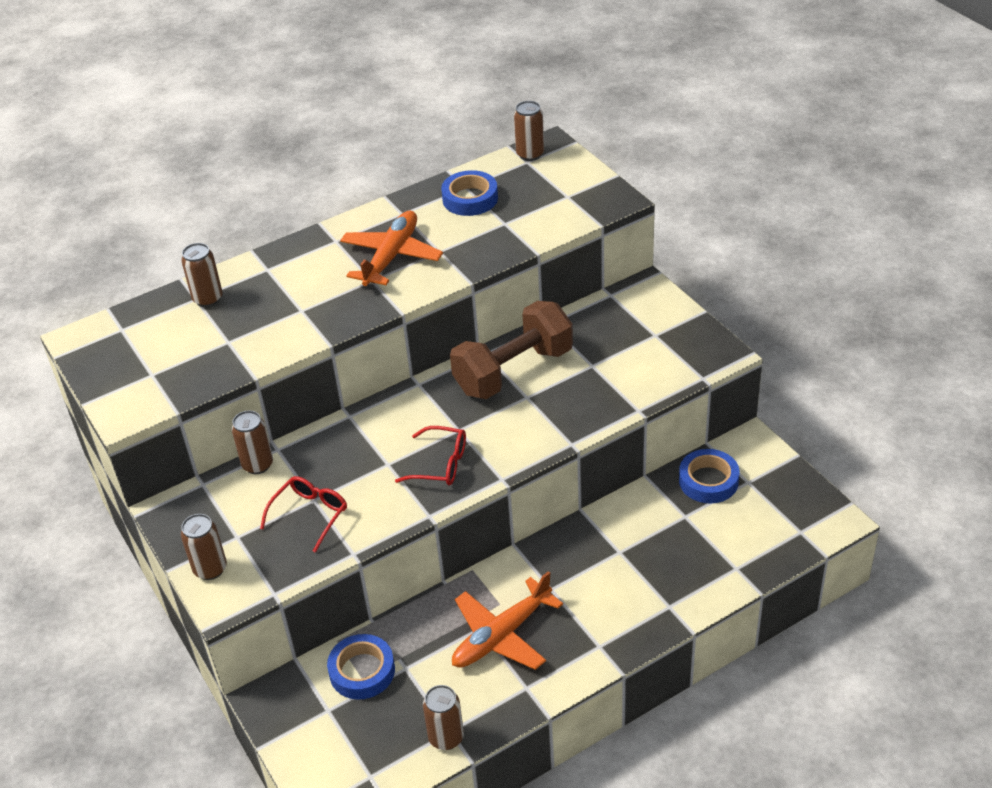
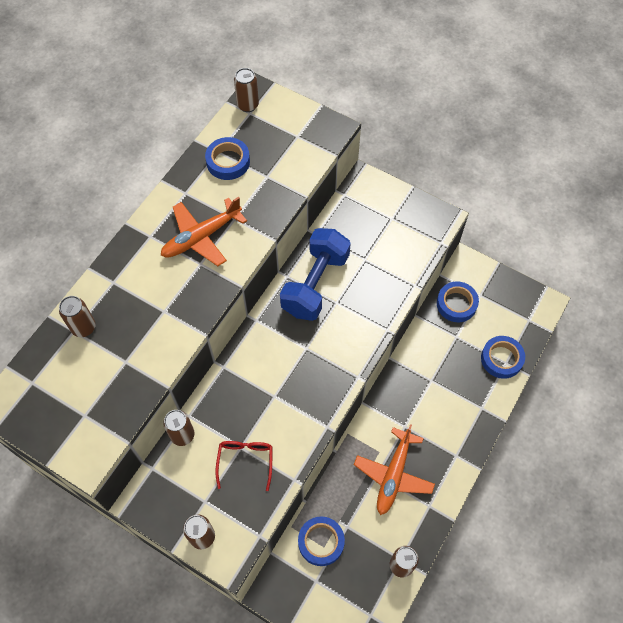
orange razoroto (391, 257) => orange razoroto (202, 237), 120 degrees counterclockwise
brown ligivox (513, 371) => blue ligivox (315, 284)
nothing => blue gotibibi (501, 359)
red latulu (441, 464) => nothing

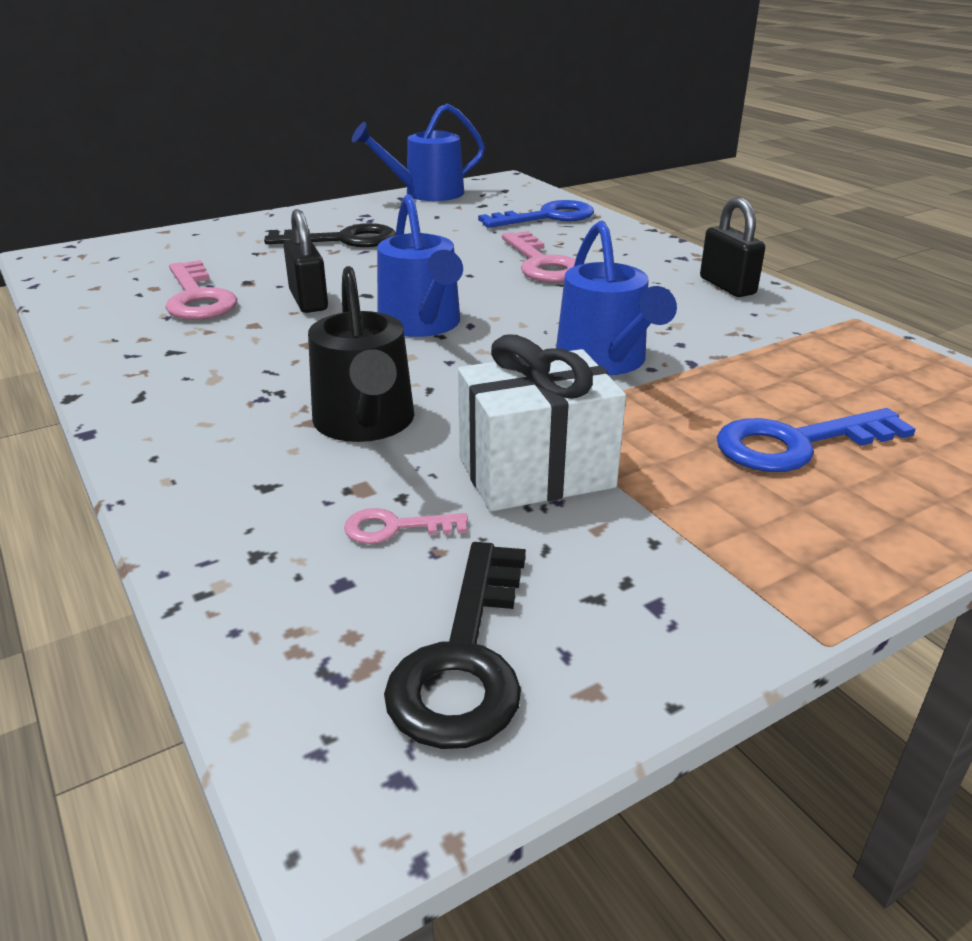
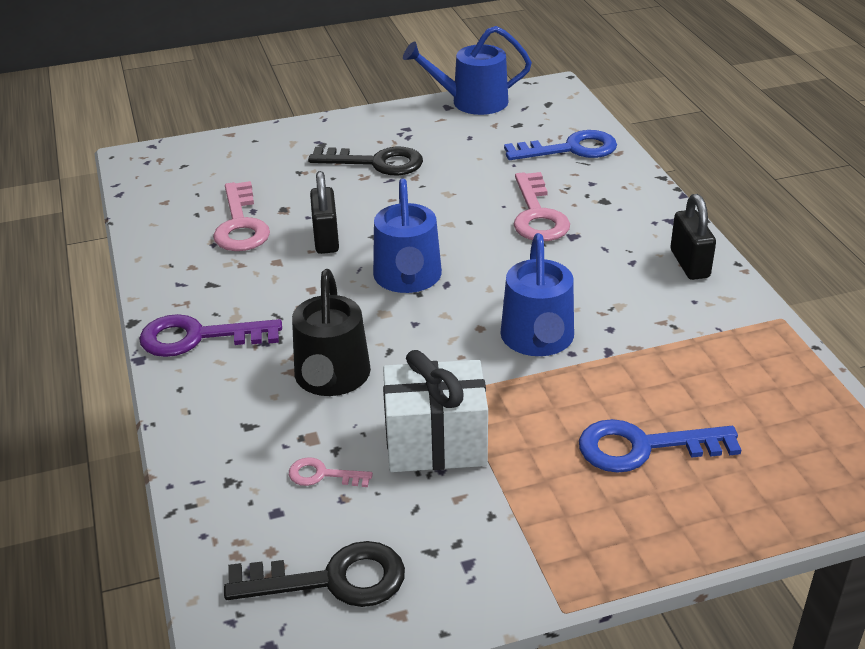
nothing => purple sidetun (198, 337)
black sidetun (464, 659) => black sidetun (332, 579), 120 degrees counterclockwise

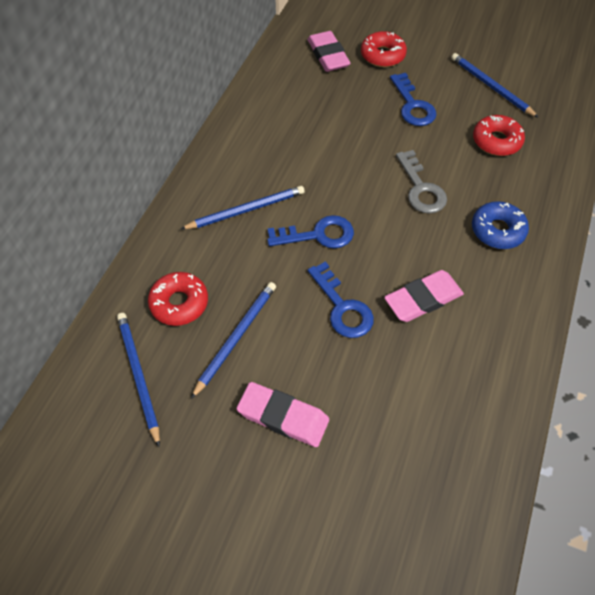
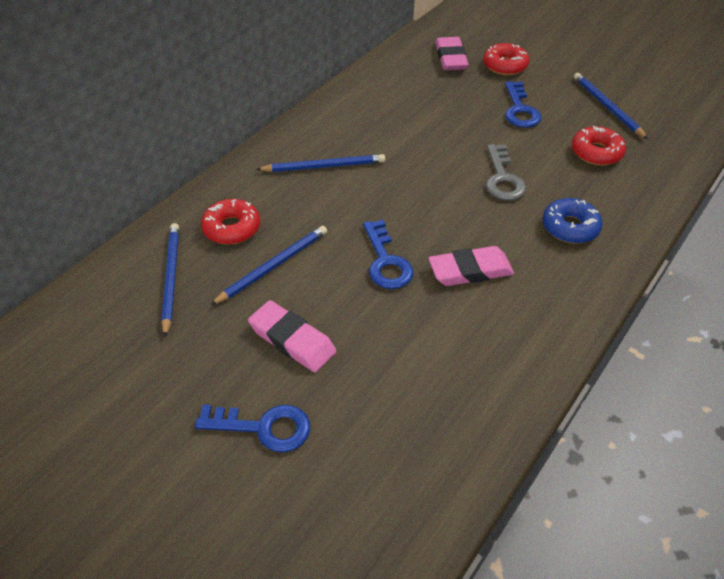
blue sidetun (318, 235) => blue sidetun (264, 427), moved

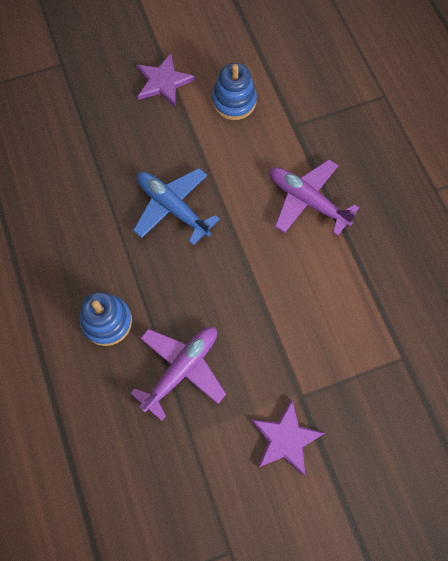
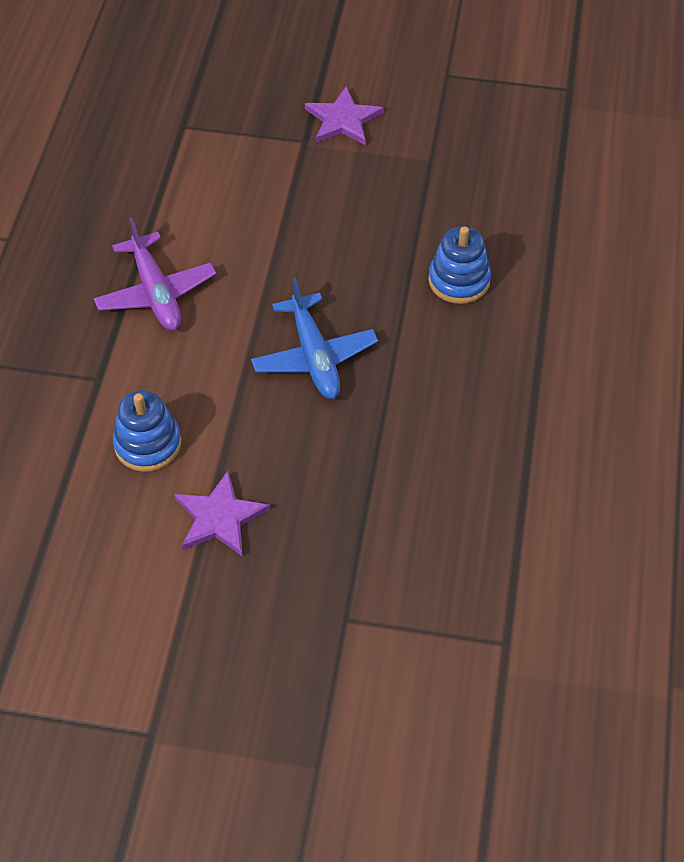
purple razoroto (182, 369) => nothing

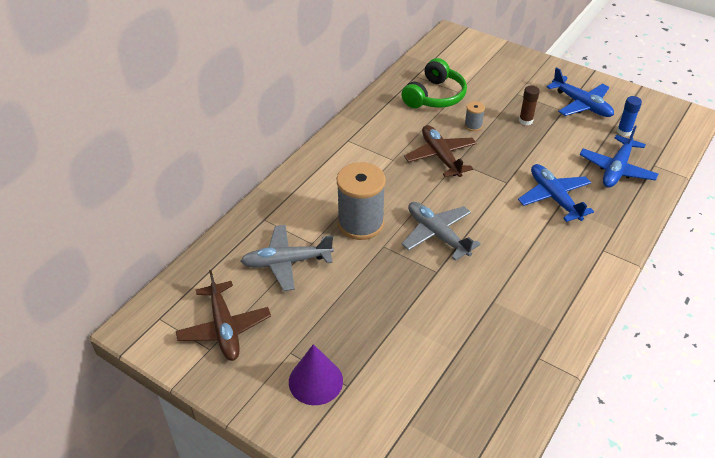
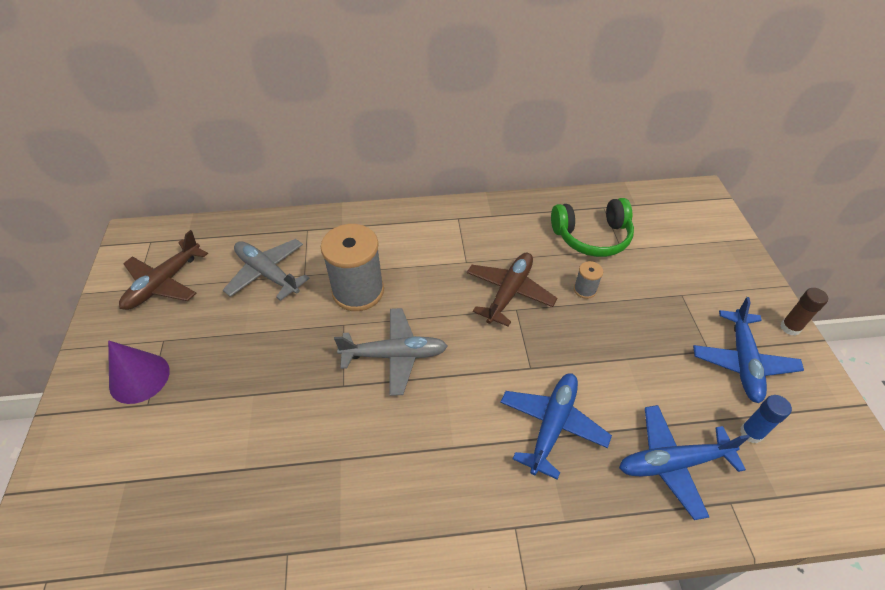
grey razoroto (437, 234) => grey razoroto (395, 355), 75 degrees clockwise
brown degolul (525, 121) => brown degolul (790, 327), moved

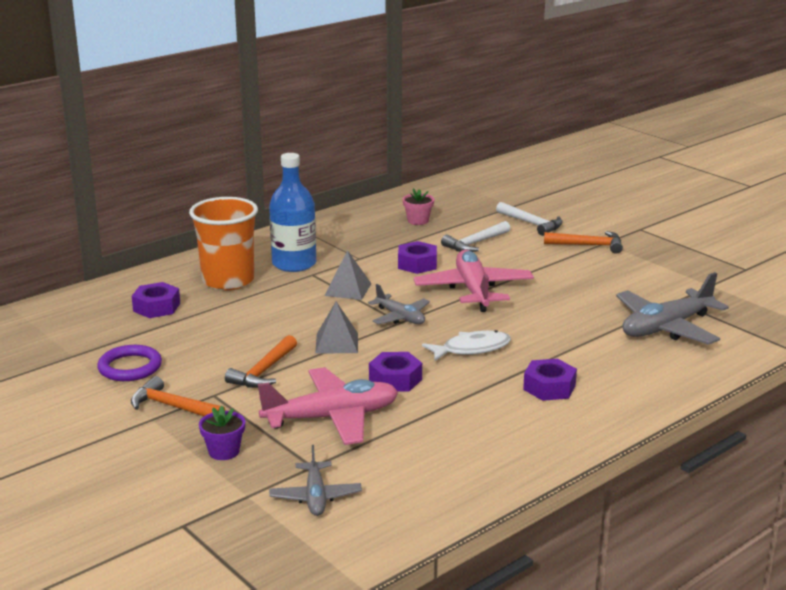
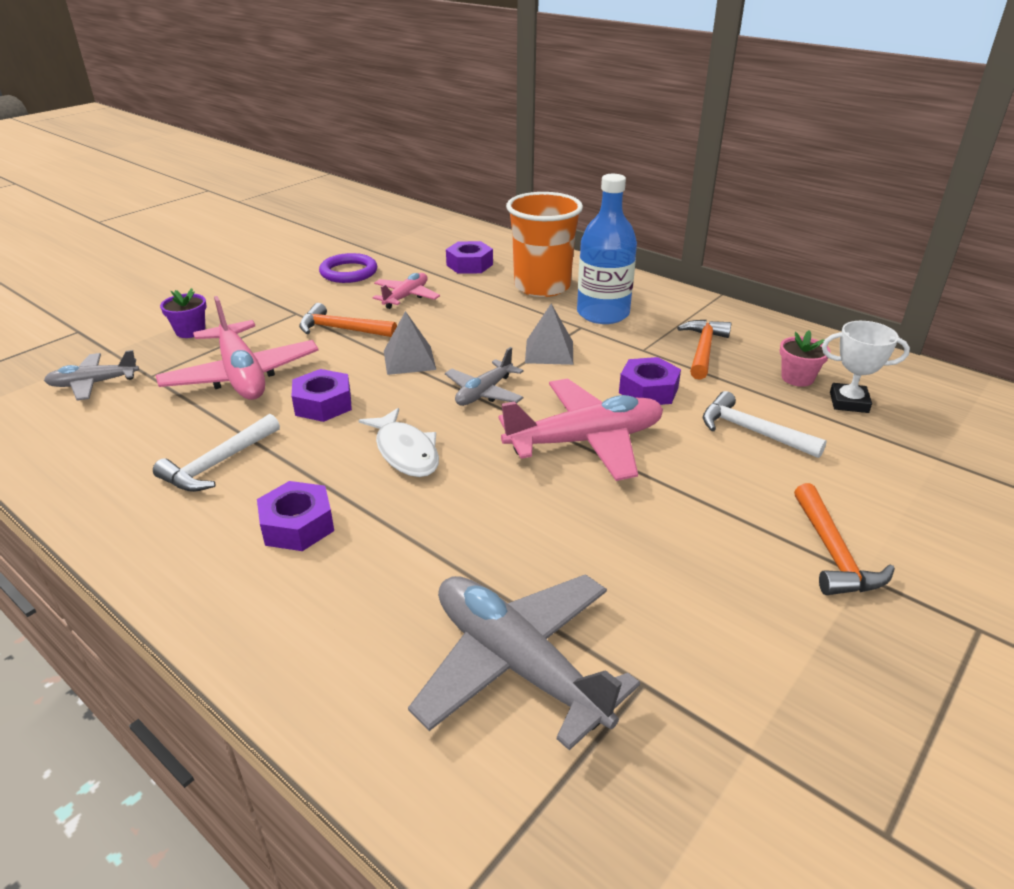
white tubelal (532, 224) => white tubelal (218, 464), moved
nothing => pink razoroto (406, 297)
orange tubelal (172, 407) => orange tubelal (703, 349), moved
nothing => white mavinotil (848, 402)

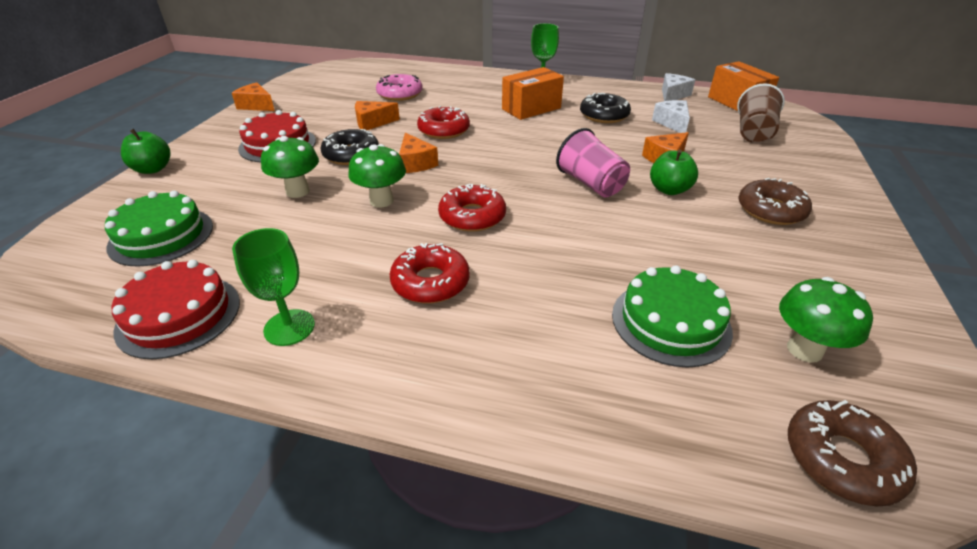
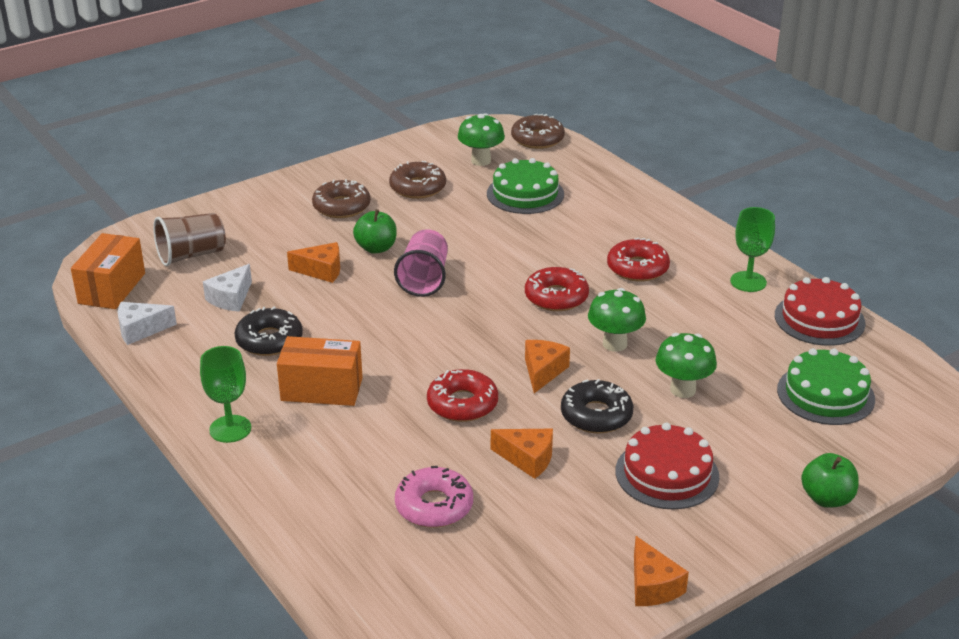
nothing => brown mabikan (417, 187)

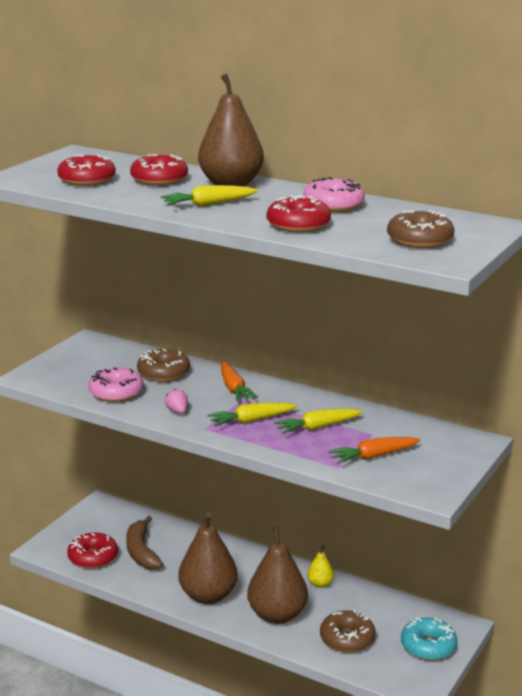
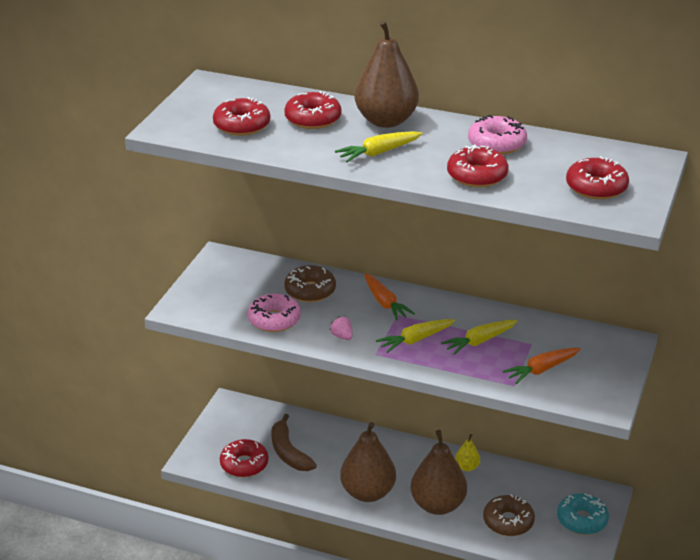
brown mabikan (420, 240) => red mabikan (596, 187)

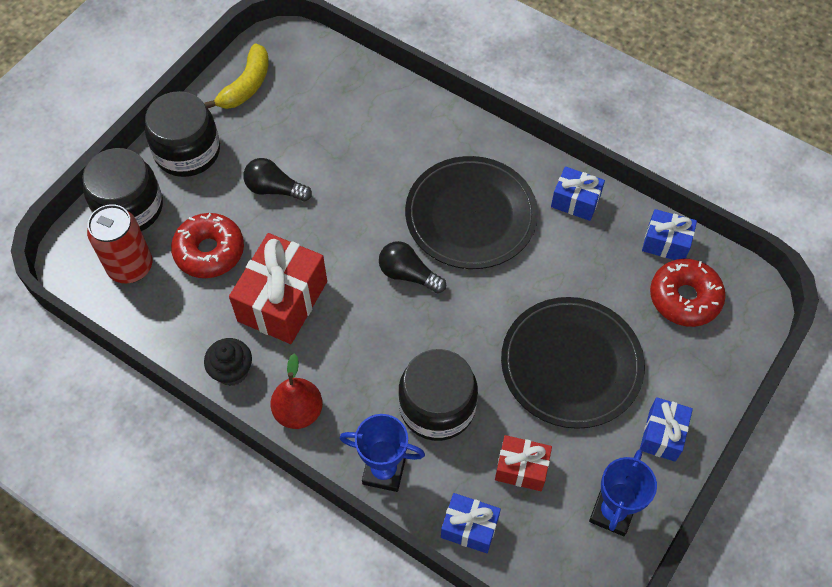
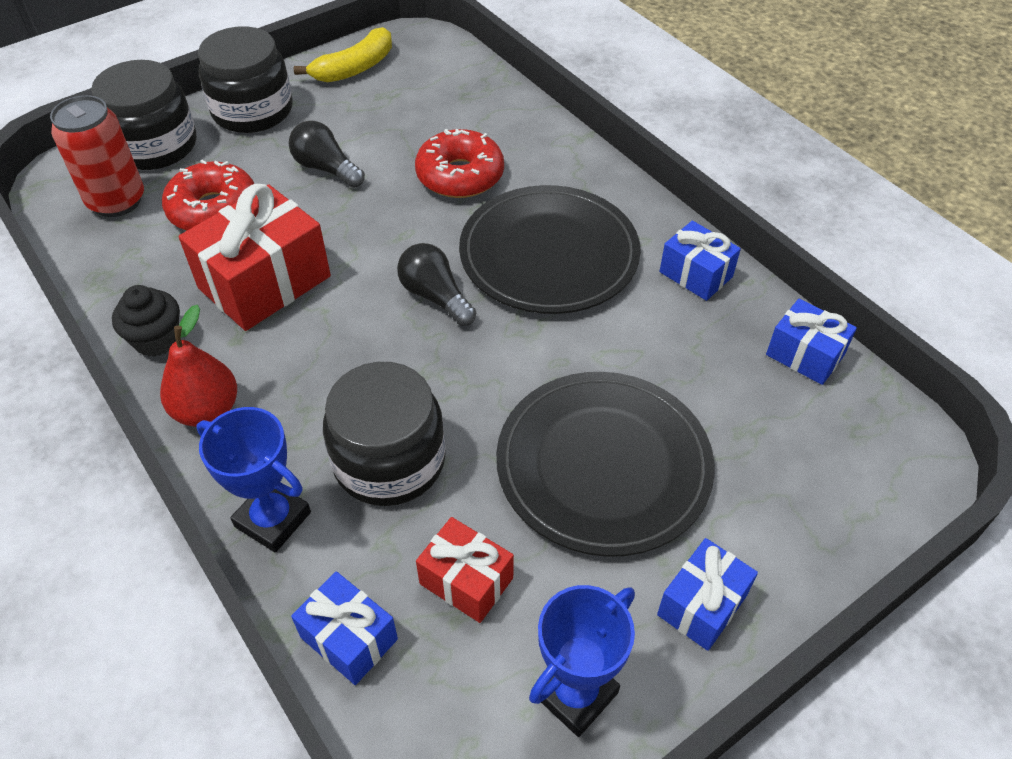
red mabikan (684, 298) => red mabikan (460, 175), moved

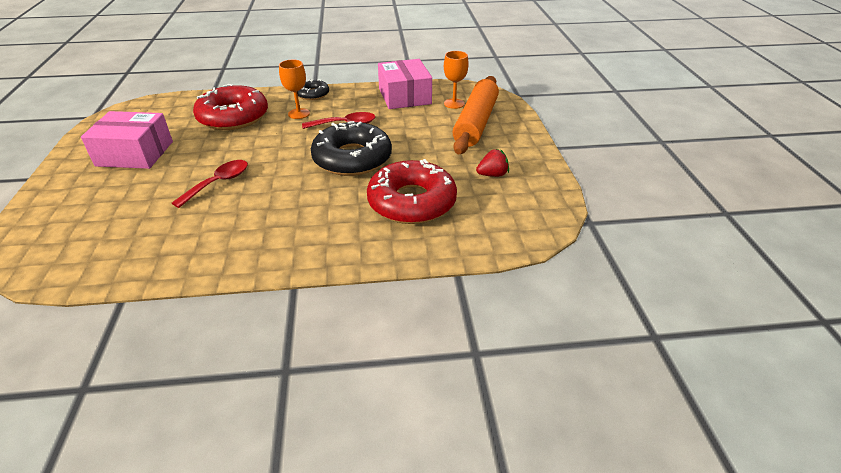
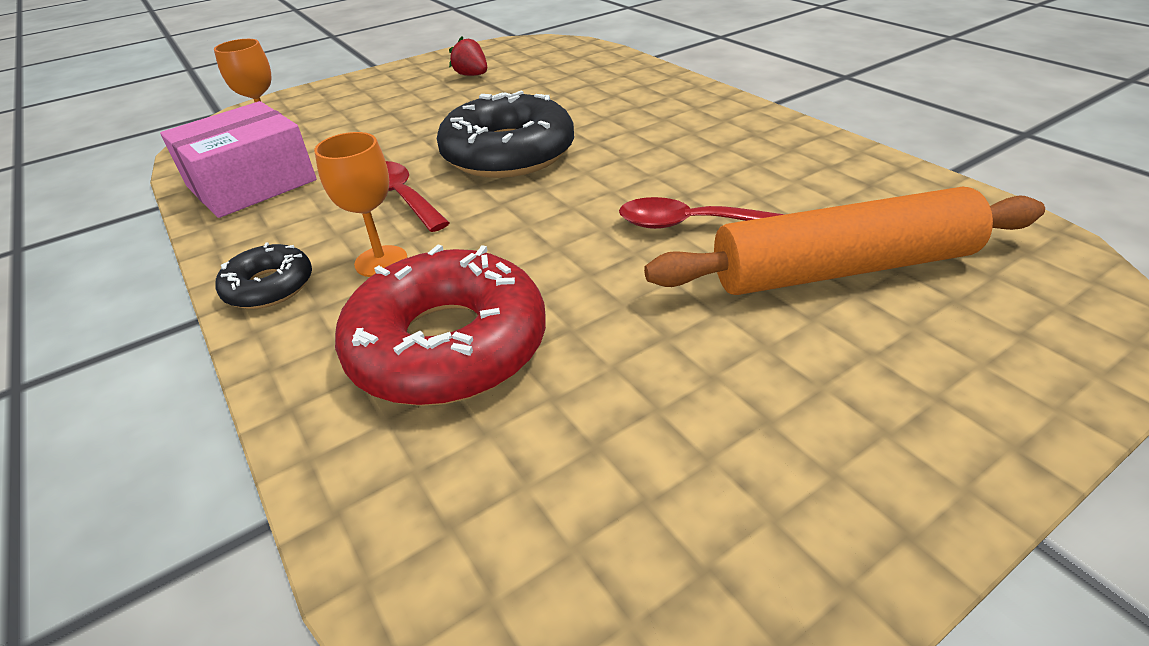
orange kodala (476, 123) => orange kodala (842, 268), moved
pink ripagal (135, 153) => nothing
red mabikan (412, 202) => nothing

